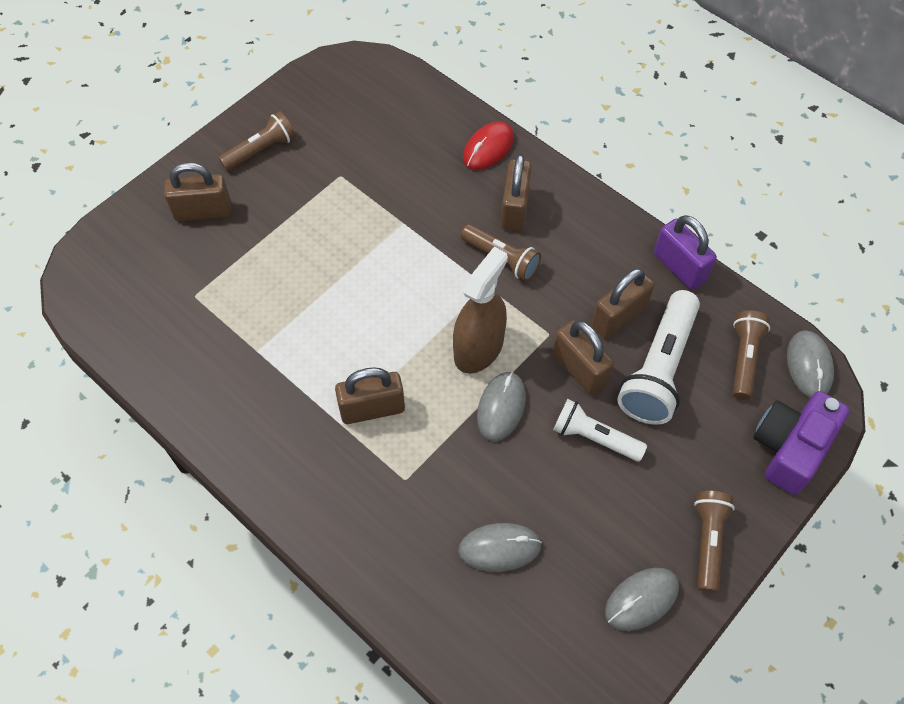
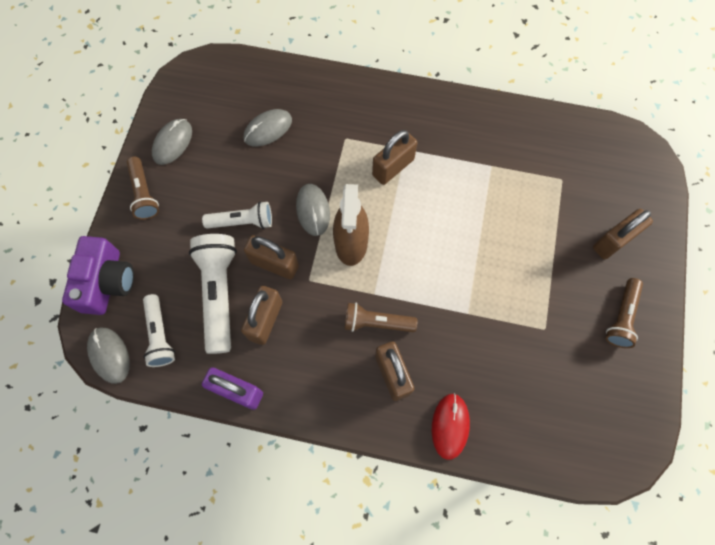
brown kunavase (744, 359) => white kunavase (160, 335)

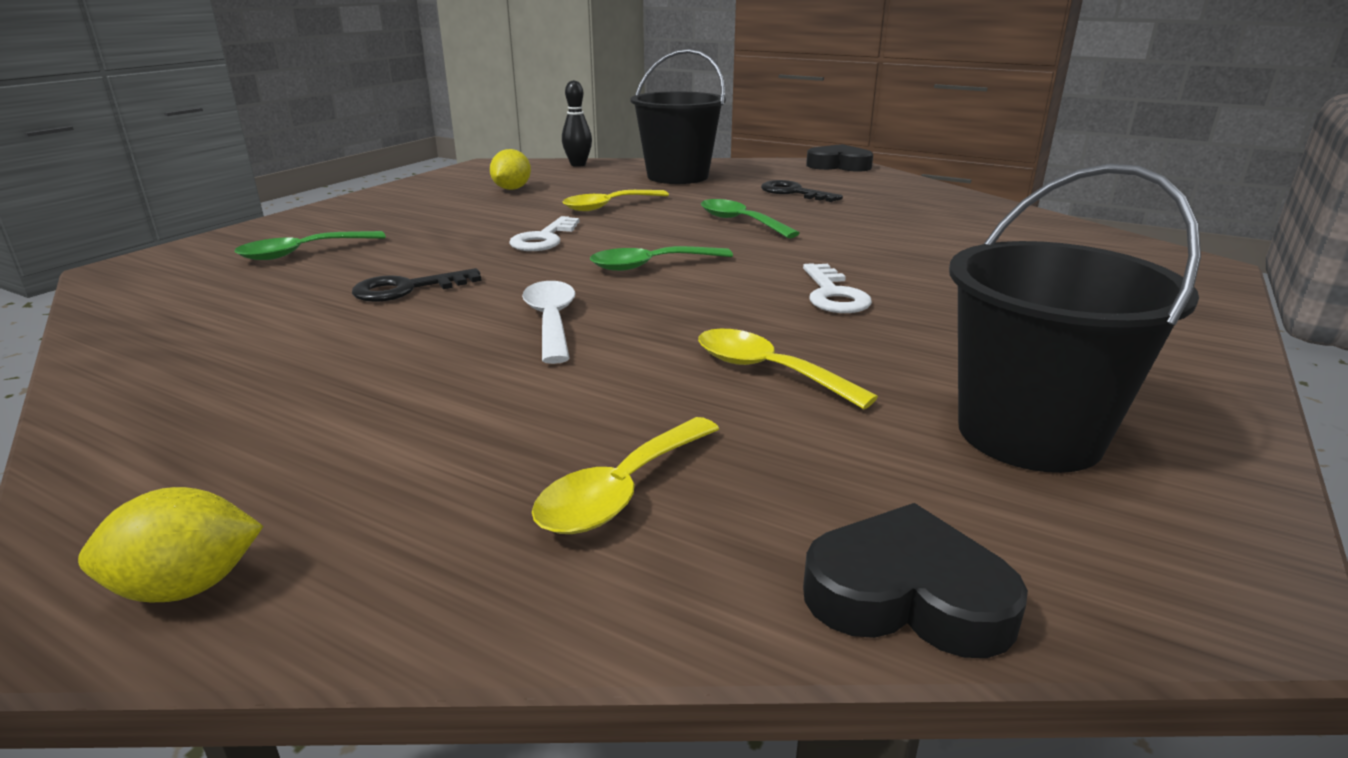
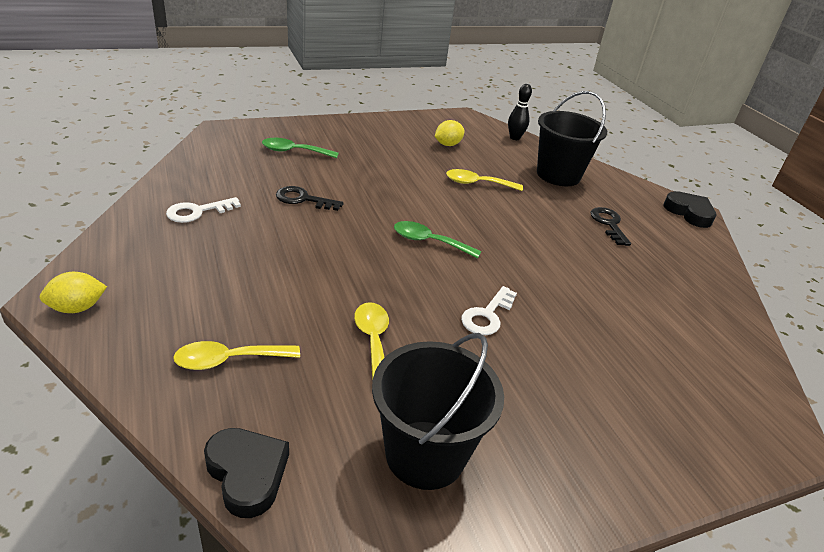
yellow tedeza (187, 587) => yellow tedeza (77, 308), 45 degrees counterclockwise
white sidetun (544, 239) => white sidetun (198, 212), moved
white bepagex (551, 321) => nothing
green bepagex (740, 222) => nothing

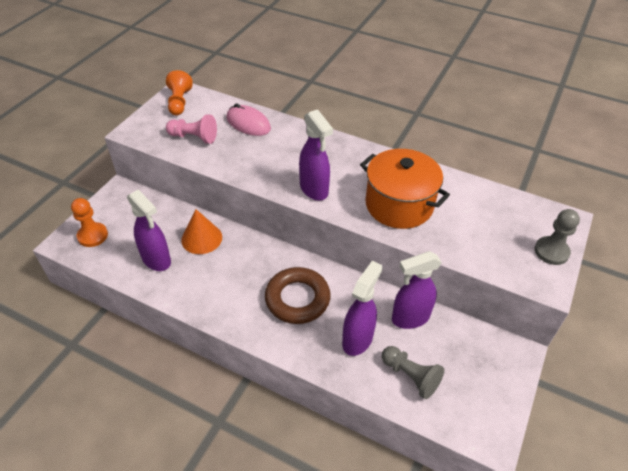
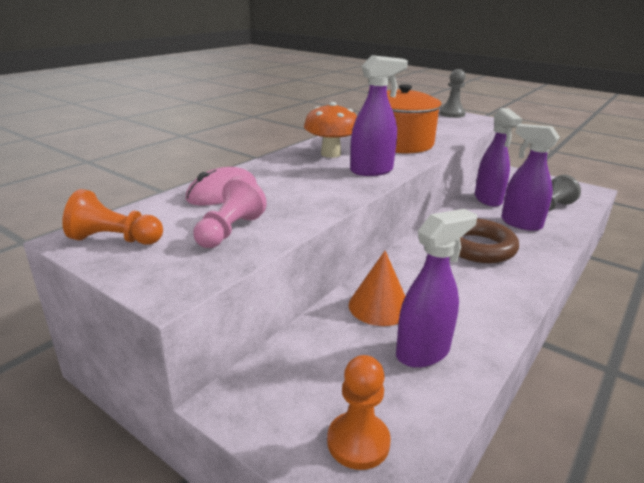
nothing => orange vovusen (330, 154)

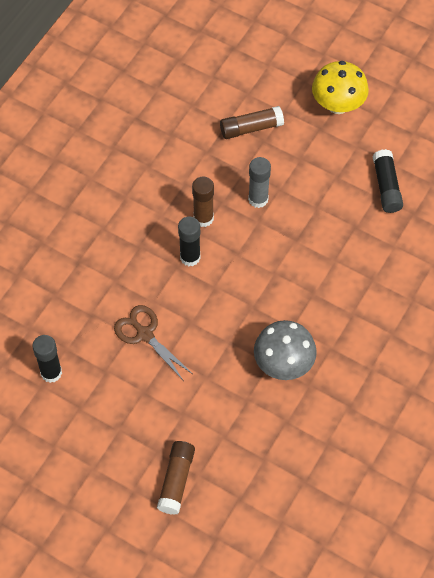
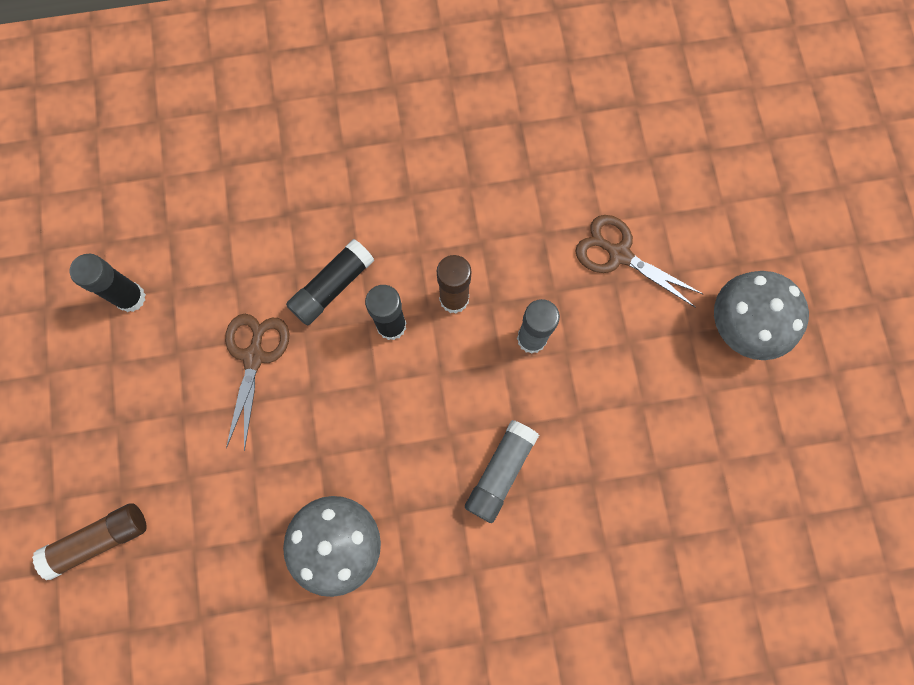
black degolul (386, 186) => black degolul (332, 287), moved
nothing => grey degolul (500, 472)
brown degolul (251, 128) => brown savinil (619, 254)
yellow vovusen (338, 105) => grey vovusen (742, 326)

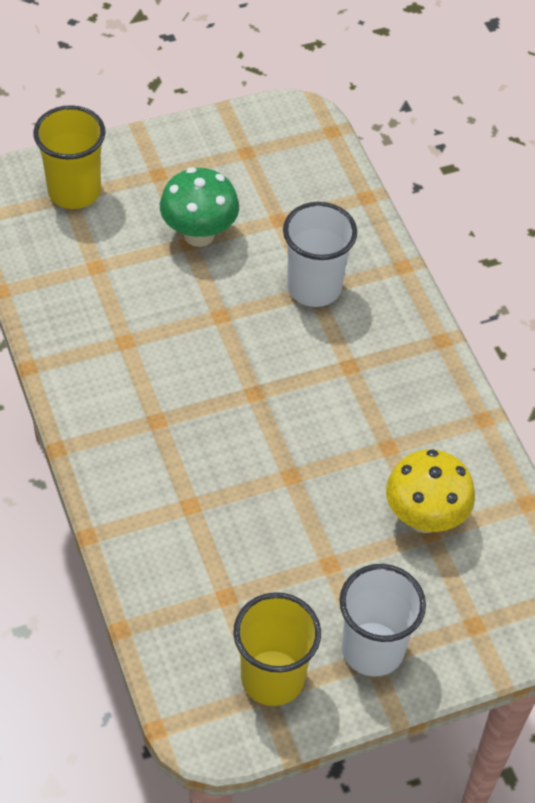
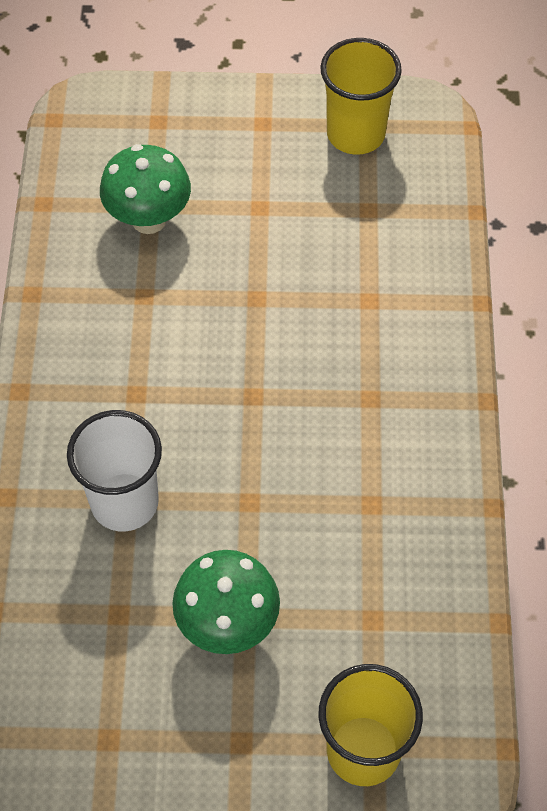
yellow vovusen (424, 518) => green vovusen (149, 219)
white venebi (372, 649) => nothing

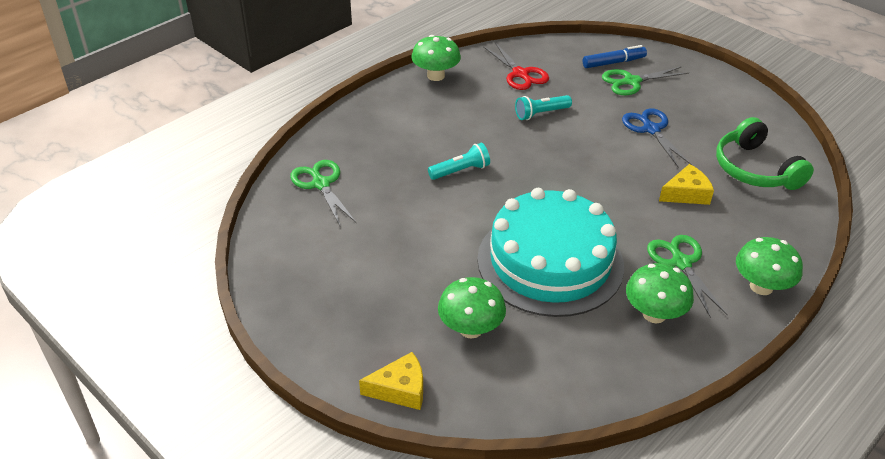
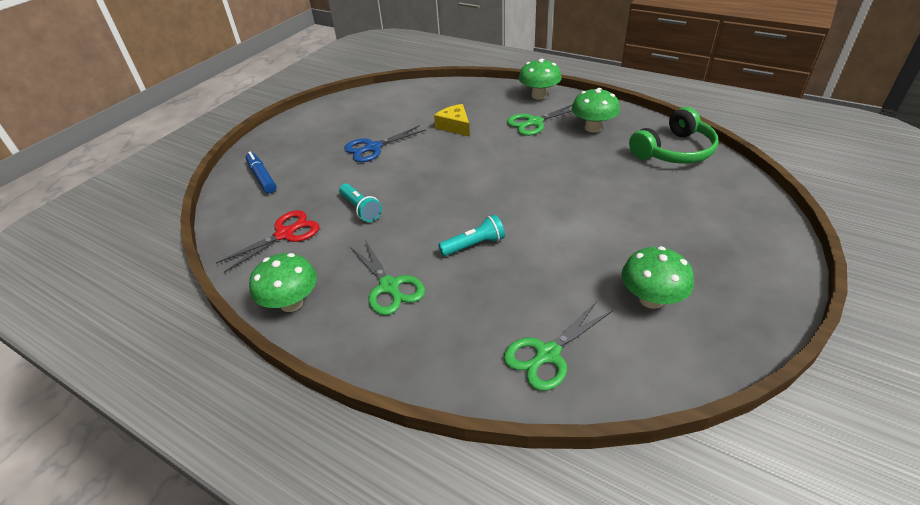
green savinil (631, 81) => green savinil (389, 287), moved
turquoise kunavase (460, 171) => turquoise kunavase (474, 245), 105 degrees clockwise
green vovusen (470, 329) => green vovusen (651, 299), moved
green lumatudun (755, 169) => green lumatudun (674, 151), moved
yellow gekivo (400, 389) => nothing
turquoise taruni (550, 262) => nothing

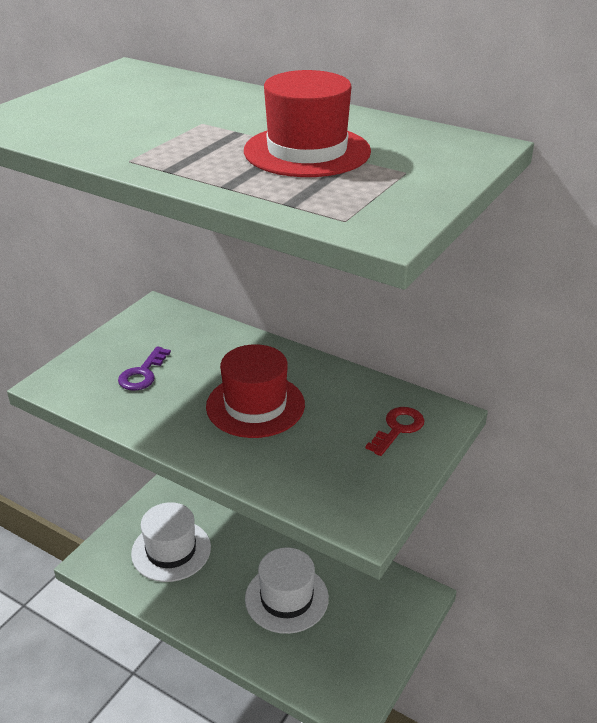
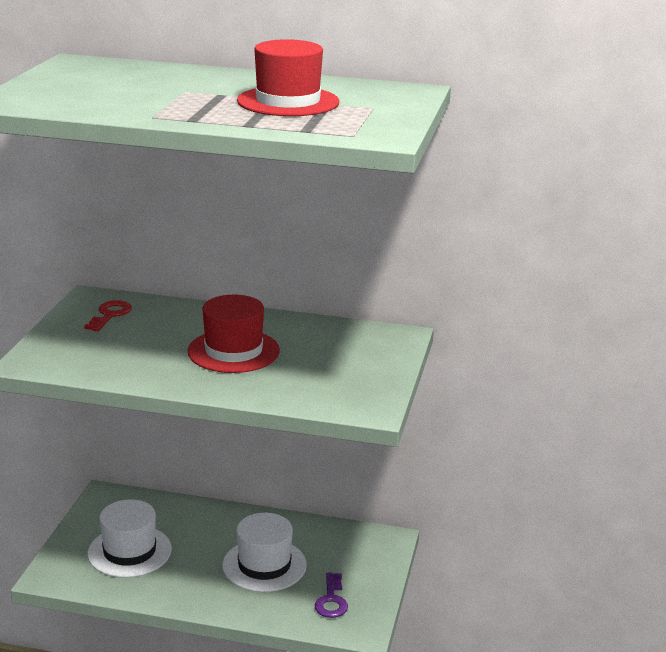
red sidetun (398, 428) => red sidetun (110, 315), moved
purple sidetun (142, 374) => purple sidetun (331, 600), moved

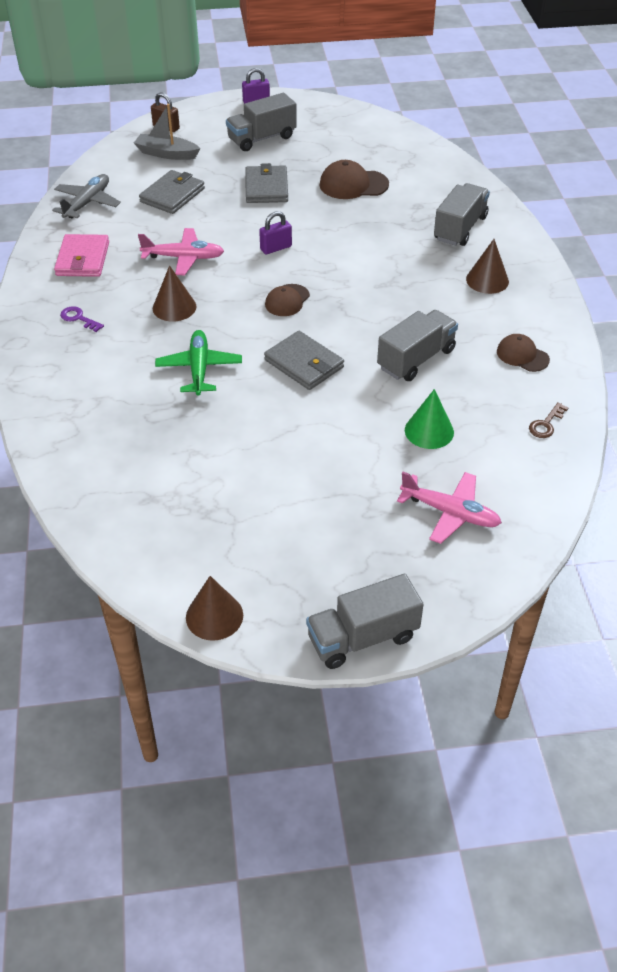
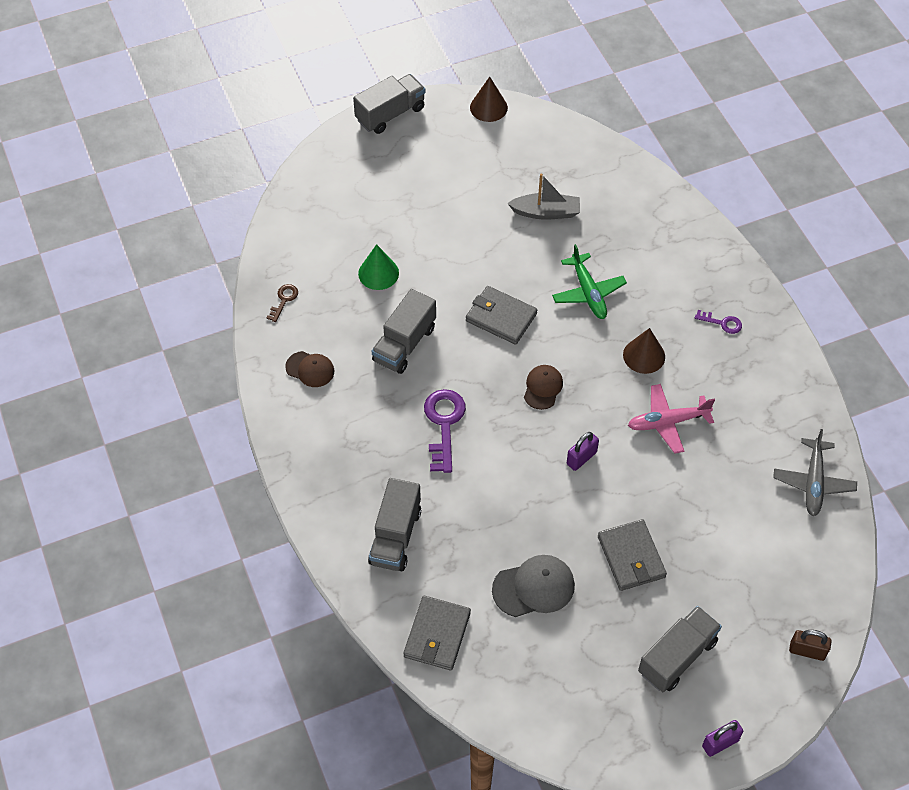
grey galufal (172, 195) => grey galufal (437, 635), moved
nothing => purple sidetun (444, 424)
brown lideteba (353, 184) => grey lideteba (534, 587)
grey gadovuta (166, 154) => grey gadovuta (546, 212), moved
pink galufal (83, 259) => nothing
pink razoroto (450, 513) => nothing
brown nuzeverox (487, 280) => nothing

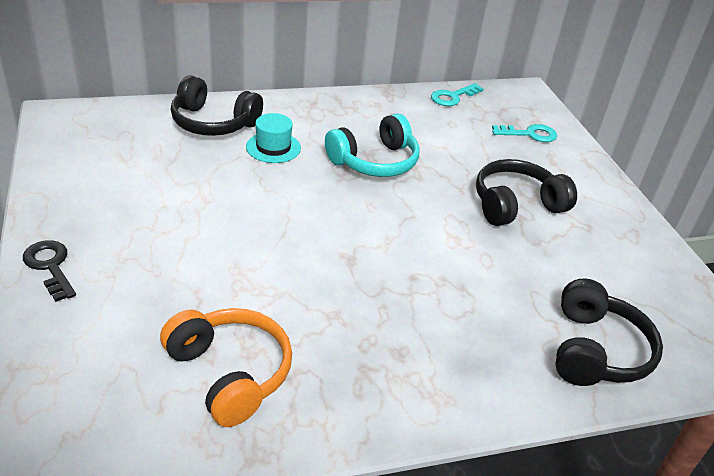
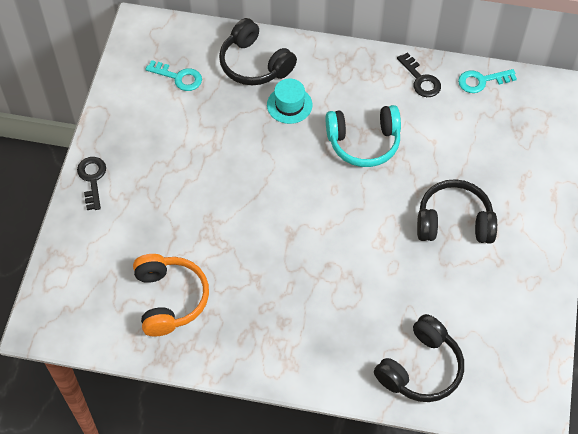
turquoise sidetun (529, 134) => turquoise sidetun (178, 77), moved
nothing => black sidetun (420, 79)

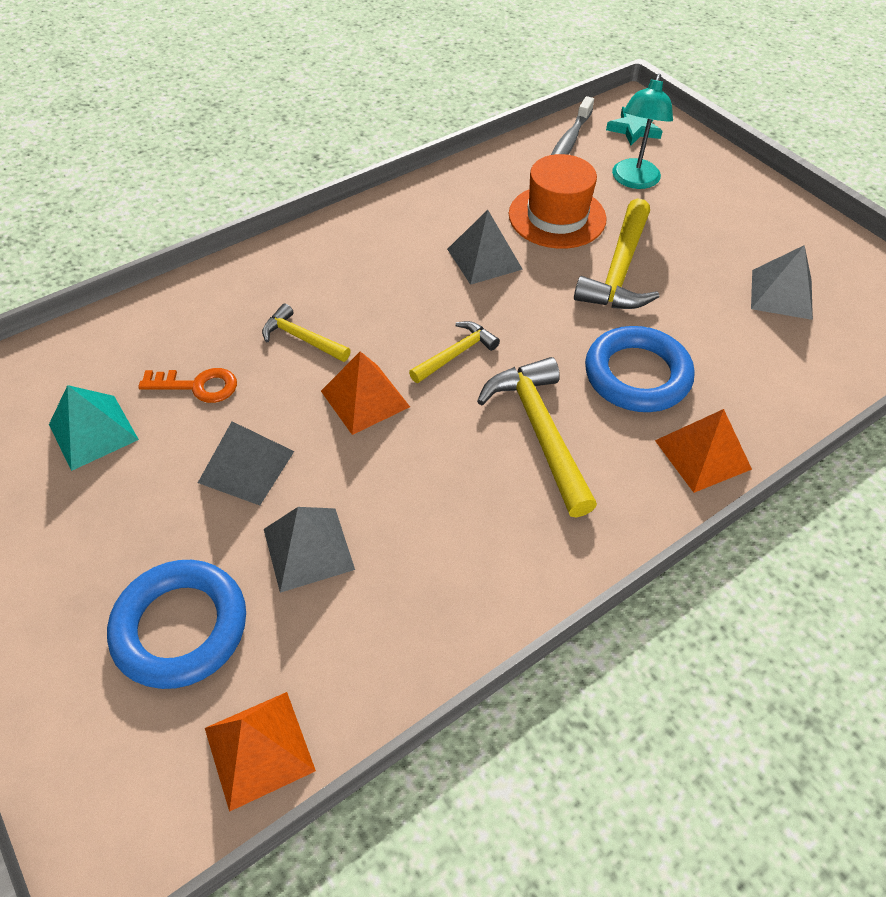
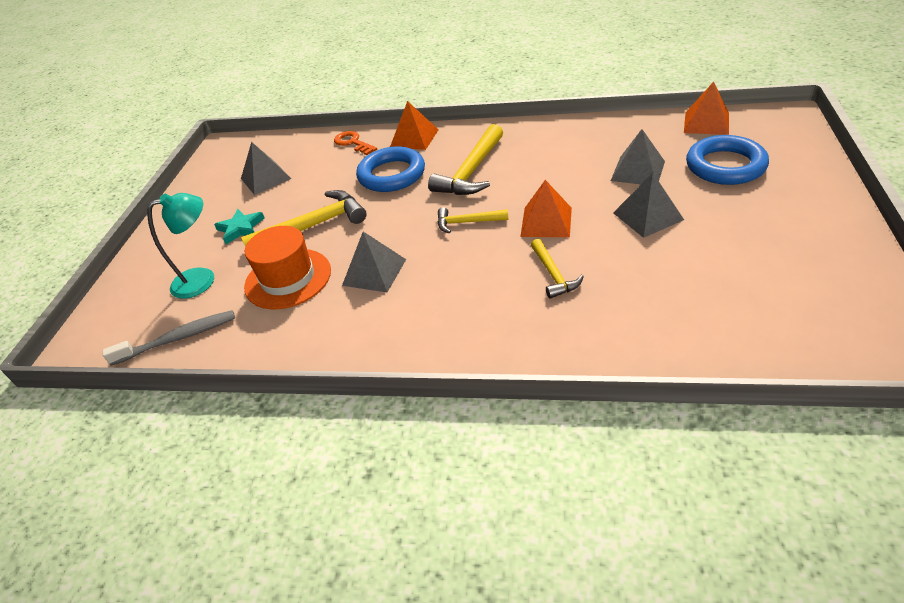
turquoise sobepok (634, 129) => turquoise sobepok (241, 228), moved
orange sidetun (197, 386) => orange sidetun (353, 143), moved
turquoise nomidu (93, 432) => nothing

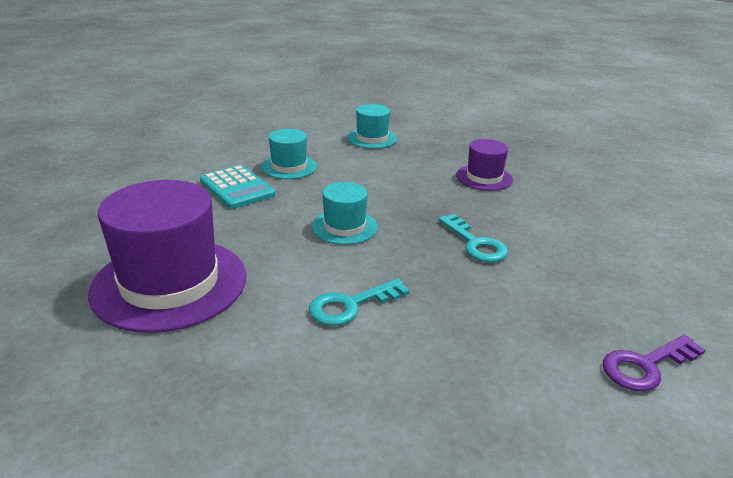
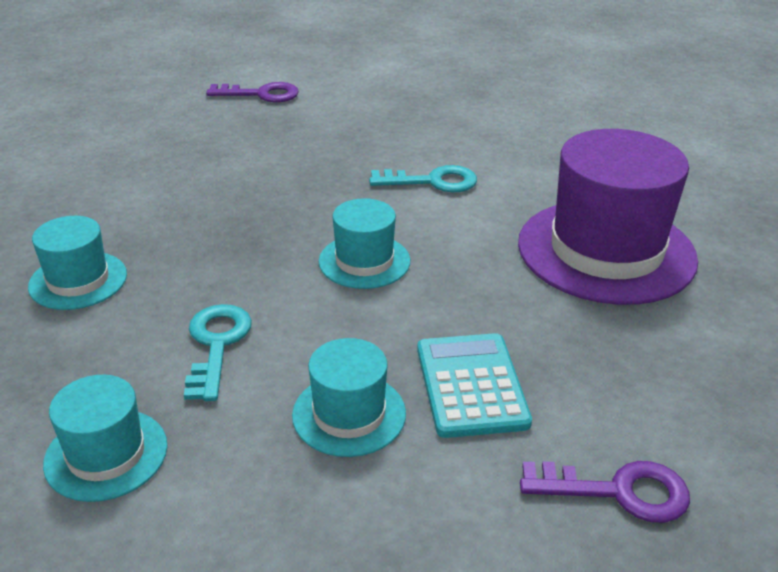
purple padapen (484, 177) => turquoise padapen (78, 280)
turquoise sidetun (475, 243) => turquoise sidetun (216, 345), moved
nothing => purple sidetun (618, 491)

